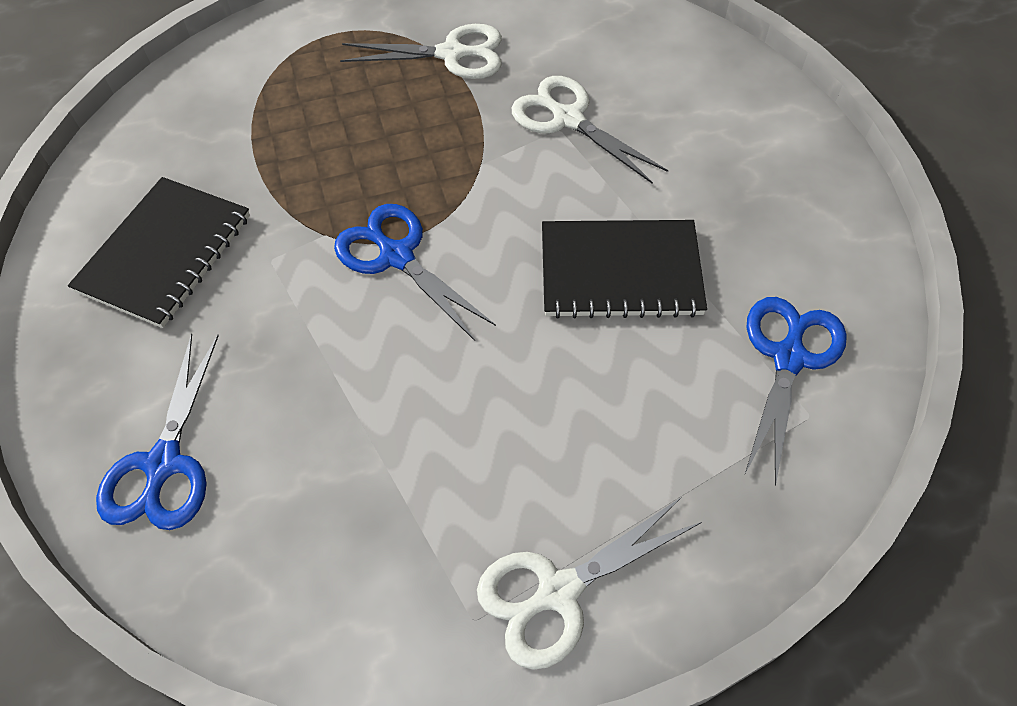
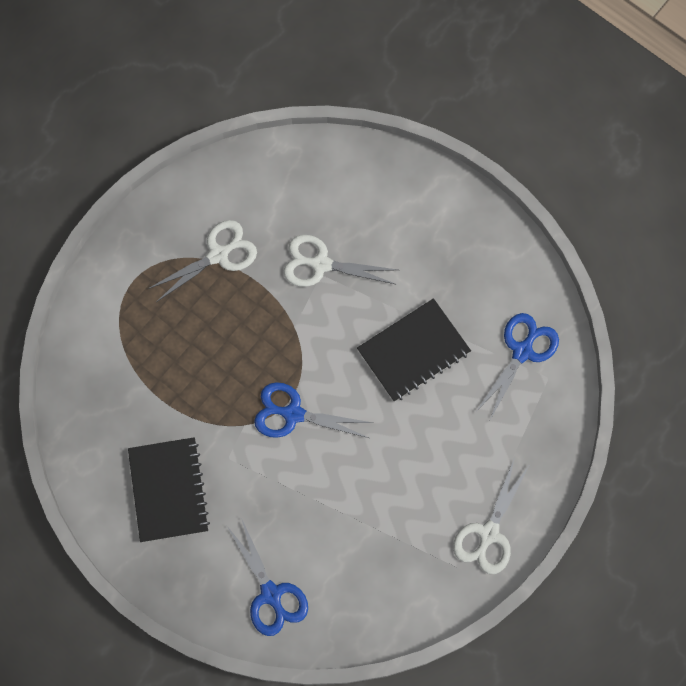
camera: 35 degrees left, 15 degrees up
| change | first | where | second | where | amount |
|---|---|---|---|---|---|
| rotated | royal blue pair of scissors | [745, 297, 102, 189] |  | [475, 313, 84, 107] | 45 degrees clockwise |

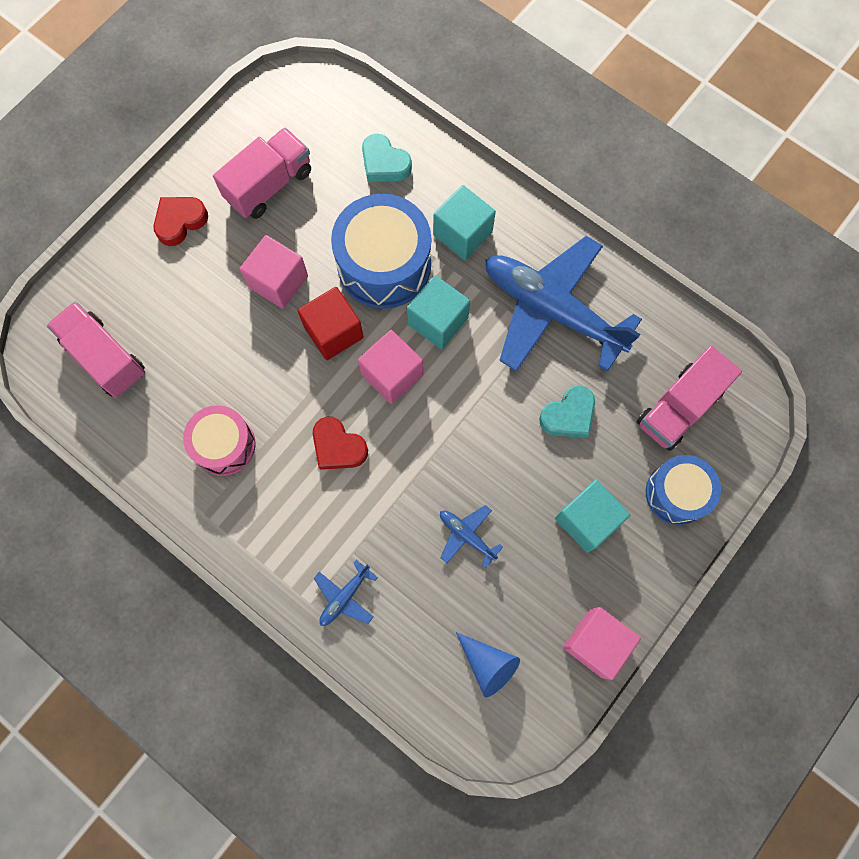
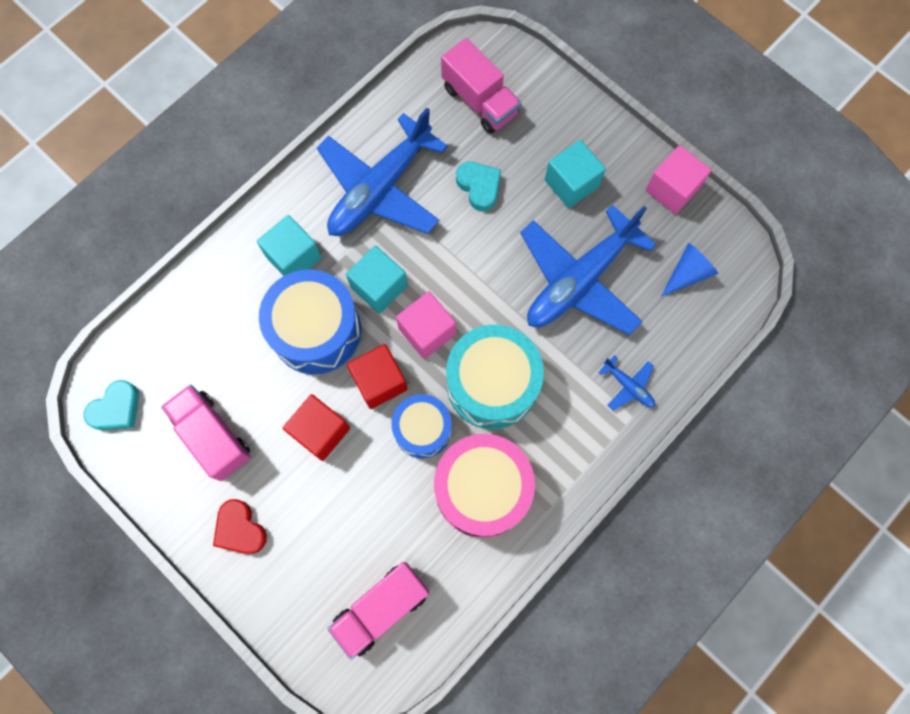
camera: 85 degrees left, 0 degrees up
| change | first | where | second | where | amount |
|---|---|---|---|---|---|
| scaled | rosy snare drum | [183, 405, 73, 71] |  | [434, 434, 101, 104] | x1.61 |
| repainted | rosy solid cube | [240, 235, 68, 74] | red solid cube | [283, 394, 67, 67] |  |
| swapped | red heart shape | [313, 417, 55, 53] | turquoise snare drum | [446, 325, 98, 104] |  |
| shifted | turquoise heart shape | [362, 134, 50, 48] |  | [83, 380, 56, 50] |  |
| scaled | royal blue toy plane | [440, 505, 63, 63] |  | [520, 205, 136, 130] | x2.46 |
| shifted | royal blue snare drum | [646, 455, 75, 70] |  | [391, 394, 61, 65] |  |

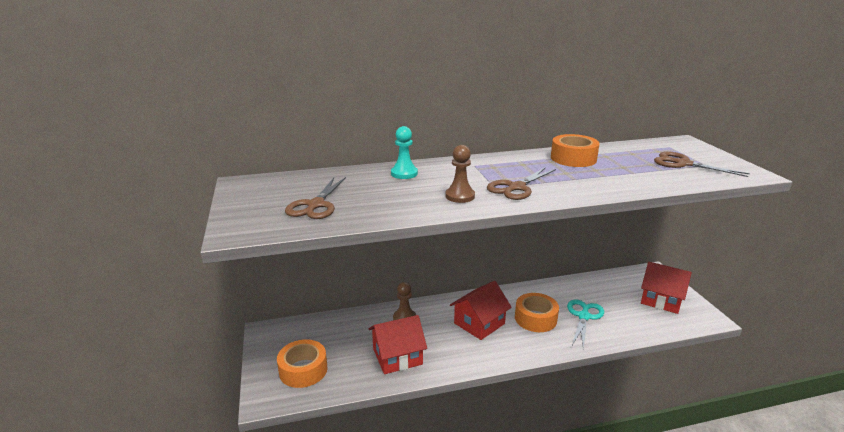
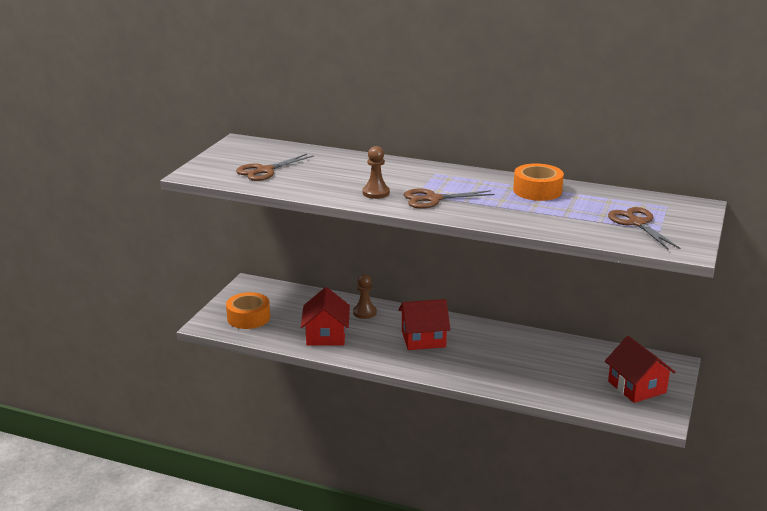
camera: 35 degrees right, 0 degrees up
| change | first | where | second | where | amount |
|---|---|---|---|---|---|
| rotated | red cottage | [368, 315, 59, 59] |  | [301, 287, 49, 59] | 75 degrees clockwise |
| gone | turquoise pawn | [391, 126, 27, 53] |  |  |  |
| gone | orange sticky tape | [515, 293, 44, 39] |  |  |  |
| gone | turquoise pair of scissors | [567, 300, 37, 49] |  |  |  |

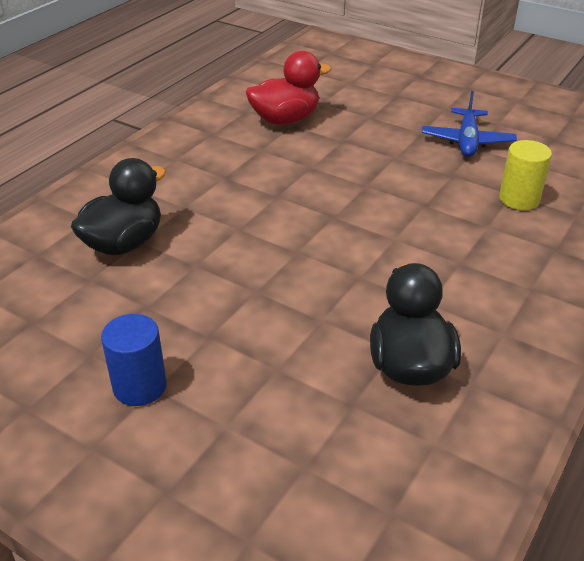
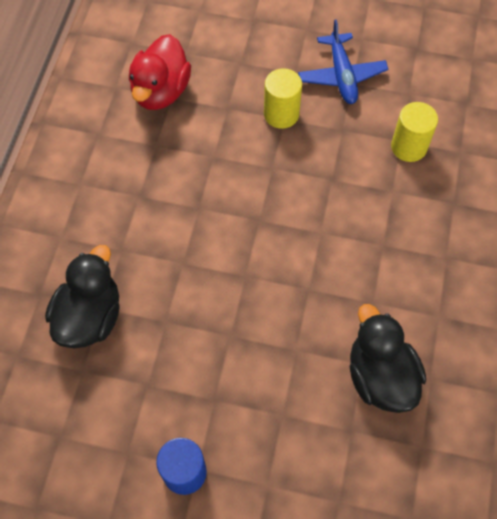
camera: 20 degrees left, 25 degrees up
| change | first | where | second | where | amount |
|---|---|---|---|---|---|
| rotated | red duck | [246, 51, 86, 74] |  | [129, 34, 62, 76] | 150 degrees clockwise |
| new |  |  | yellow cylinder | [264, 68, 38, 61] |  |

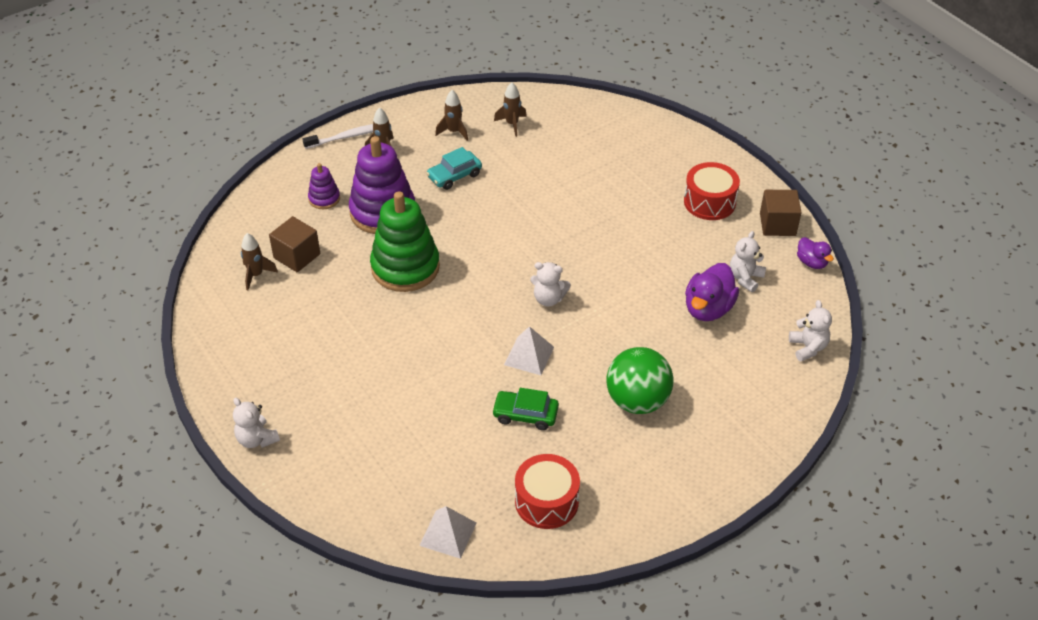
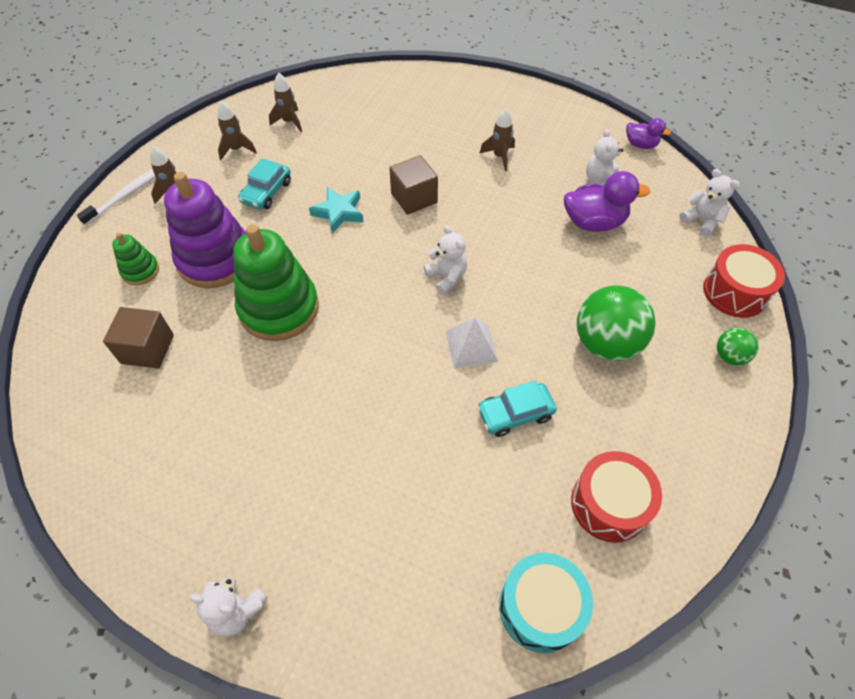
camera: 30 degrees left, 10 degrees up
| change | first | where | second | where | amount |
|---|---|---|---|---|---|
| shifted | dark brown spaceship | [241, 233, 37, 57] |  | [479, 108, 36, 63] |  |
| repainted | violet stacking toy | [308, 163, 32, 46] | leaf-green stacking toy | [112, 233, 47, 52] |  |
| swapped | snow-white solid pyramid | [419, 506, 57, 53] | turquoise snare drum | [499, 553, 94, 100] |  |
| repainted | leaf-green toy car | [492, 388, 67, 42] | turquoise toy car | [477, 380, 80, 57] |  |
| rotated | snow-white teddy | [530, 262, 41, 45] |  | [424, 225, 43, 70] | 105 degrees counterclockwise |
| shifted | red snare drum | [684, 162, 56, 58] |  | [703, 244, 82, 74] |  |
| rotated | violet duck | [685, 263, 54, 58] |  | [564, 171, 86, 61] | 90 degrees counterclockwise |
| shifted | dark brown solid cube | [760, 190, 42, 46] |  | [389, 155, 49, 60] |  |
| new |  |  | turquoise star shape | [309, 187, 54, 46] |  |
| new |  |  | leaf-green sphere | [717, 328, 42, 37] |  |

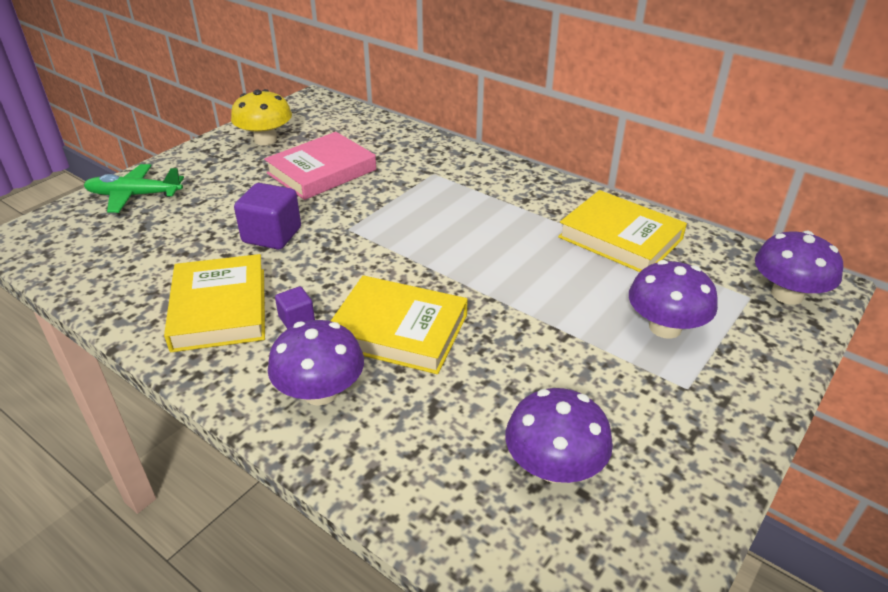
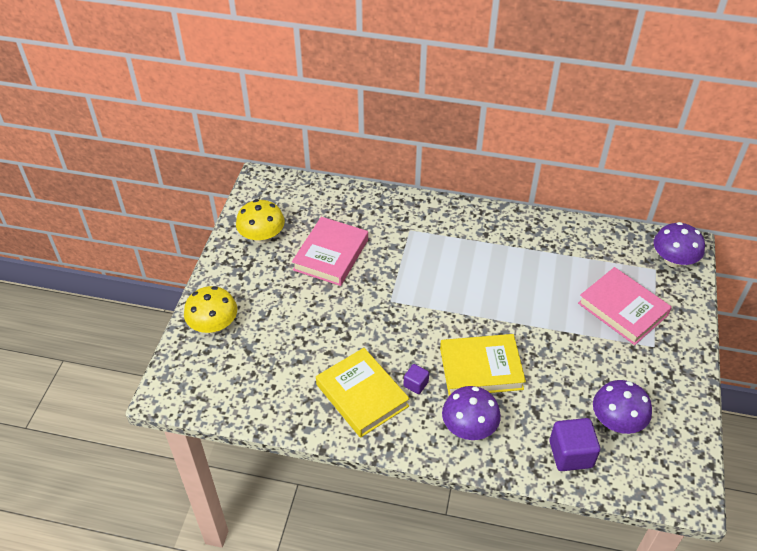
camera: 25 degrees left, 10 degrees up
| change | first | where | second | where | amount |
|---|---|---|---|---|---|
| swapped | leaf-green toy plane | [84, 164, 100, 49] | yellow toadstool | [184, 286, 53, 47] |  |
| shifted | violet solid cube | [234, 183, 67, 66] |  | [550, 418, 50, 53] |  |
| gone | yellow hardback | [558, 190, 129, 82] |  |  |  |
| swapped | violet toadstool | [629, 260, 89, 79] | rosy hardback | [578, 267, 94, 78] |  |

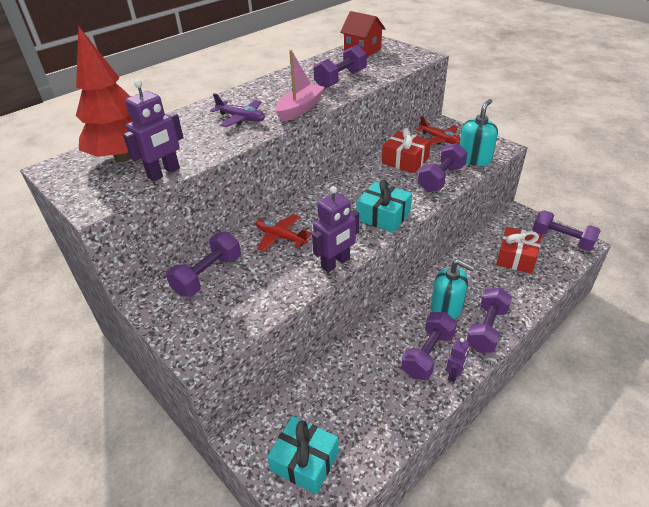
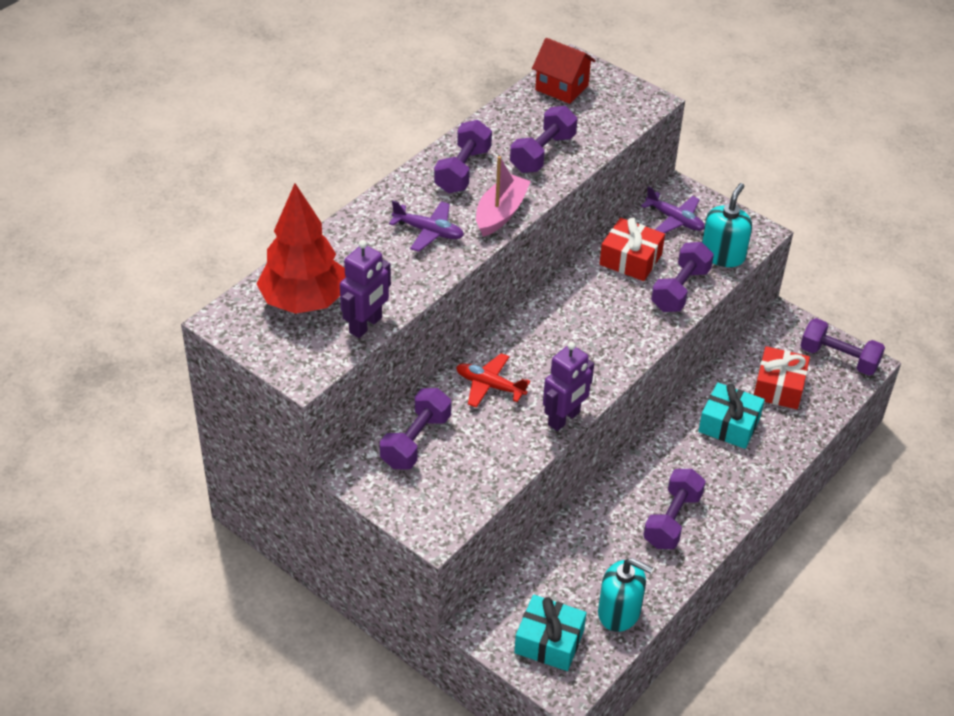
camera: 10 degrees left, 5 degrees up
| change | first | where | second | where | amount |
|---|---|---|---|---|---|
| shifted | turquoise present | [357, 180, 55, 53] |  | [698, 383, 67, 66] |  |
| repainted | red toy plane | [416, 116, 45, 29] | violet toy plane | [641, 186, 64, 47] |  |
| shifted | turquoise soap pump | [431, 259, 44, 60] |  | [598, 558, 55, 74] |  |
| gone | violet robot | [446, 338, 24, 44] |  |  |  |
| shifted | violet hand weight | [466, 287, 46, 66] |  | [434, 120, 58, 73] |  |

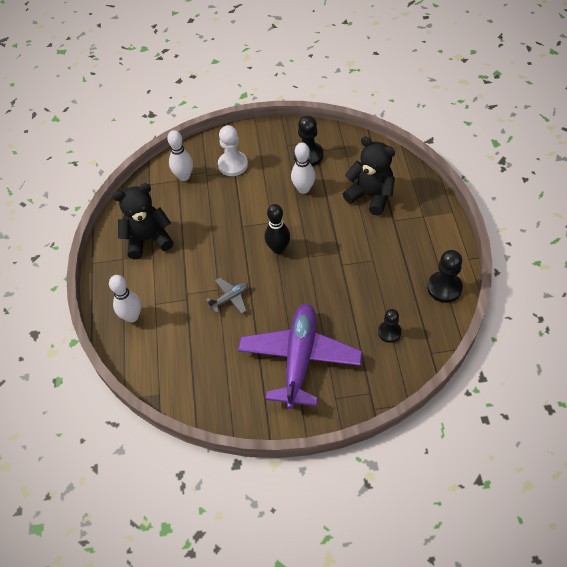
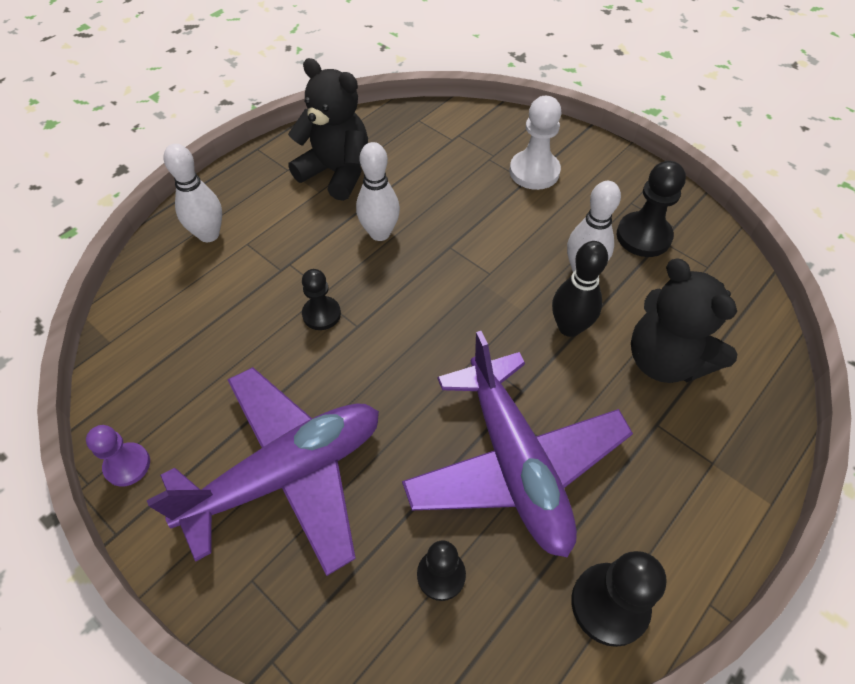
camera: 45 degrees right, 0 degrees up
| change | first | where | second | where | amount |
|---|---|---|---|---|---|
| shifted | snow-white tenpin | [167, 130, 26, 51] |  | [356, 142, 44, 99] |  |
| swapped | gray toy plane | [206, 277, 42, 37] | jet-black pawn | [302, 269, 39, 61] |  |
| shifted | jet-black tenpin | [264, 204, 26, 50] |  | [552, 241, 56, 96] |  |
| rotated | jet-black teddy | [343, 137, 52, 79] |  | [631, 258, 106, 125] | 150 degrees clockwise |
| new |  |  | violet pawn | [86, 425, 64, 62] |  |
| new |  |  | violet toy plane | [402, 331, 231, 226] |  |

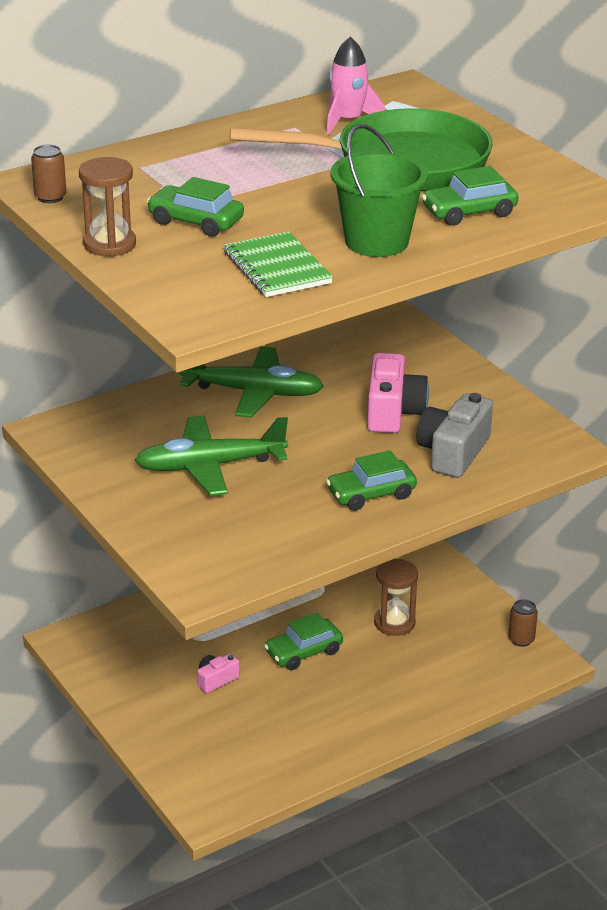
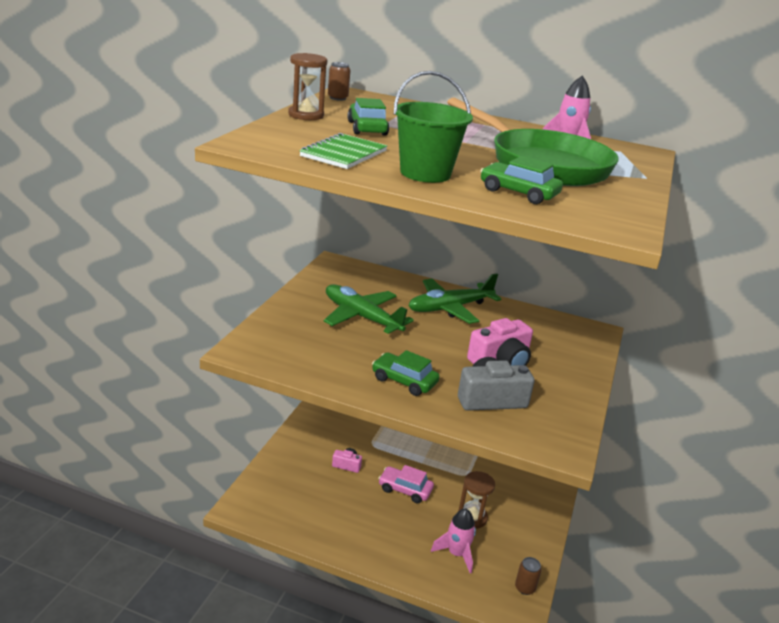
camera: 50 degrees right, 5 degrees down
| change | first | where | second | where | amount |
|---|---|---|---|---|---|
| rotated | leaf-green toy plane | [180, 346, 144, 72] |  | [408, 274, 93, 50] | 90 degrees clockwise |
| repainted | leaf-green toy car | [264, 612, 79, 58] | rosy toy car | [378, 465, 56, 38] |  |
| new |  |  | rosy spaceship | [431, 509, 45, 64] |  |

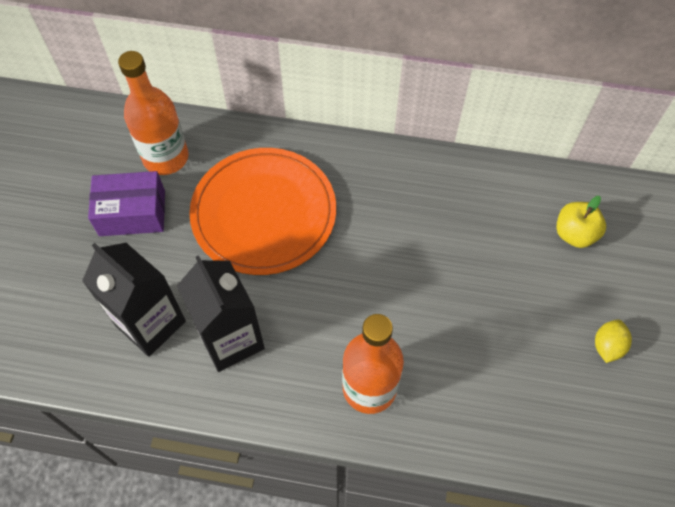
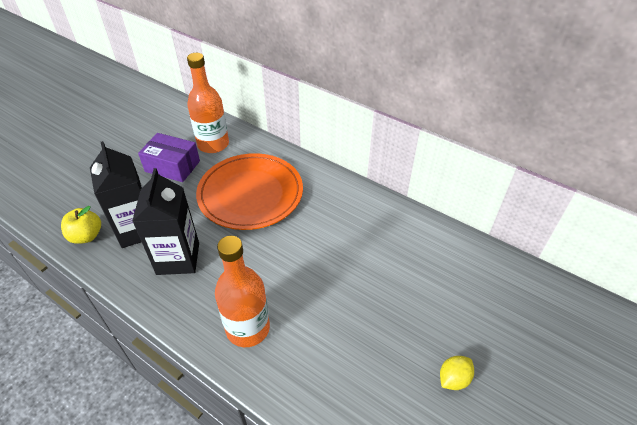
camera: 25 degrees right, 15 degrees down
| change | first | where | second | where | amount |
|---|---|---|---|---|---|
| shifted | yellow apple fruit | [556, 196, 50, 52] |  | [61, 206, 40, 38] |  |

